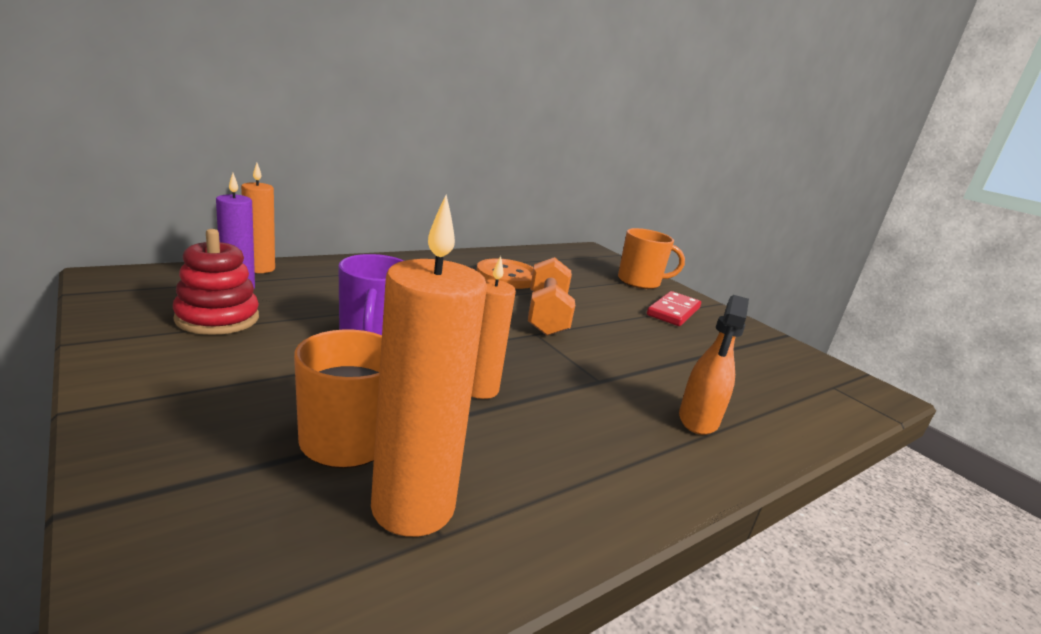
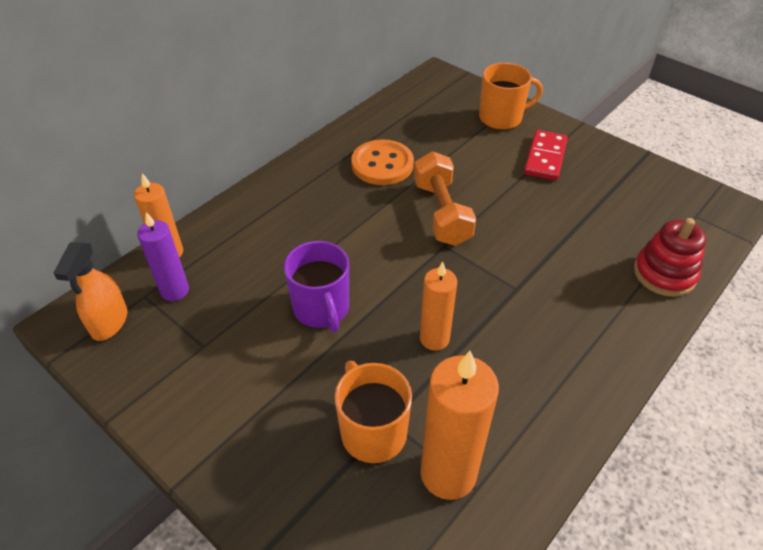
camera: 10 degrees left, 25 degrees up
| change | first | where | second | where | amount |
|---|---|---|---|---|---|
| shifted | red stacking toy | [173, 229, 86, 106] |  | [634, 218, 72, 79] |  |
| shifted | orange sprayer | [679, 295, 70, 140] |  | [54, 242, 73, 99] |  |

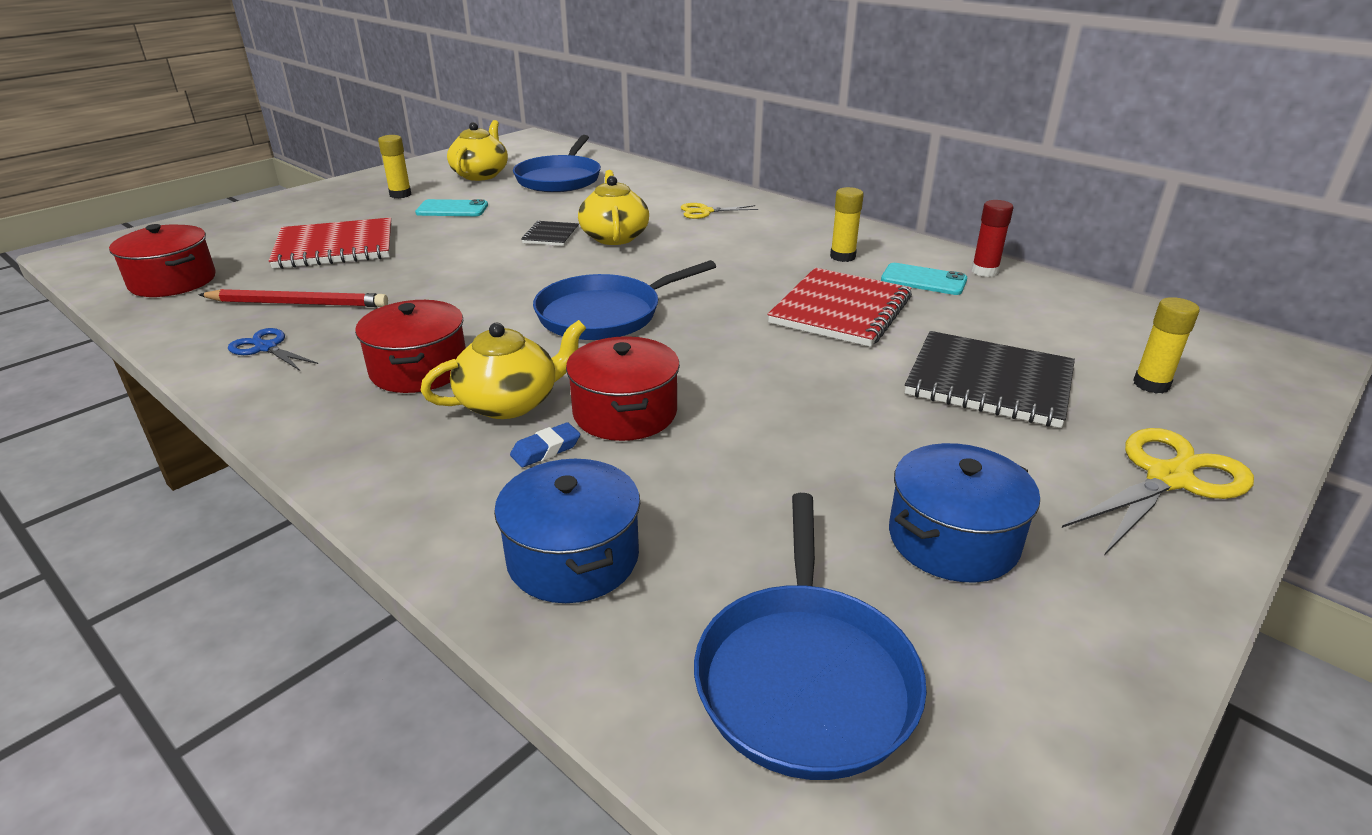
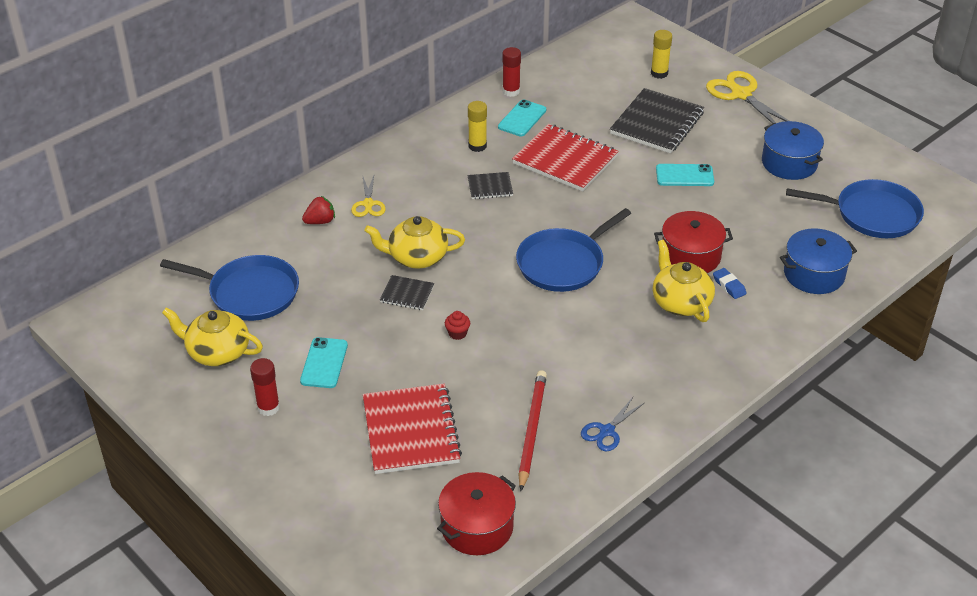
camera: 85 degrees left, 10 degrees up
| change | first | where | second | where | amount |
|---|---|---|---|---|---|
| gone | red cooking pot | [355, 300, 111, 93] |  |  |  |
| repainted | yellow glue stick | [378, 135, 34, 63] | red glue stick | [250, 358, 30, 58] |  |
| rotated | royal blue skillet | [533, 260, 183, 80] |  | [516, 208, 115, 84] | 75 degrees clockwise |
| new |  |  | red toy strawberry | [302, 196, 33, 28] |  |
| new |  |  | red muffin | [445, 311, 25, 29] |  |
| new |  |  | jet-black exercise book | [467, 172, 46, 27] |  |
| new |  |  | turquoise phone | [656, 164, 58, 22] |  |

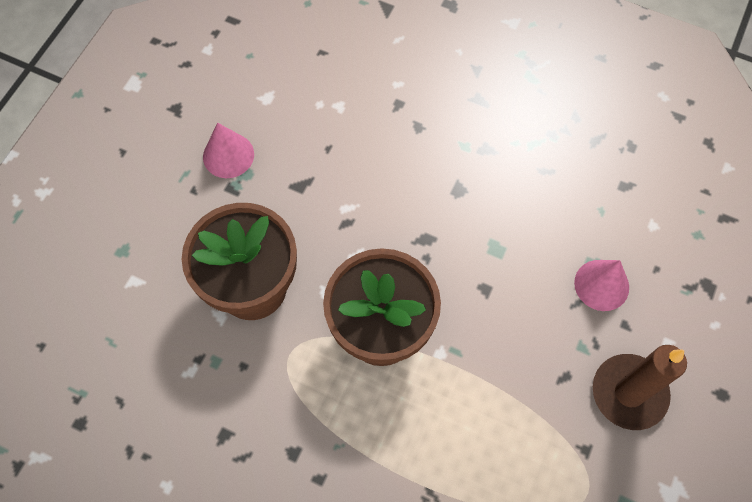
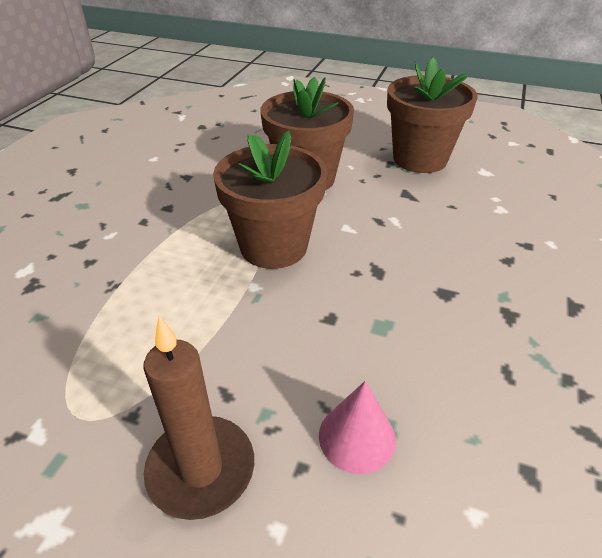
camera: 85 degrees right, 25 degrees down
| change | first | where | second | where | amount |
|---|---|---|---|---|---|
| swapped | rosy solid cone | [203, 123, 51, 55] | dark brown plant pot | [387, 57, 90, 116] |  |

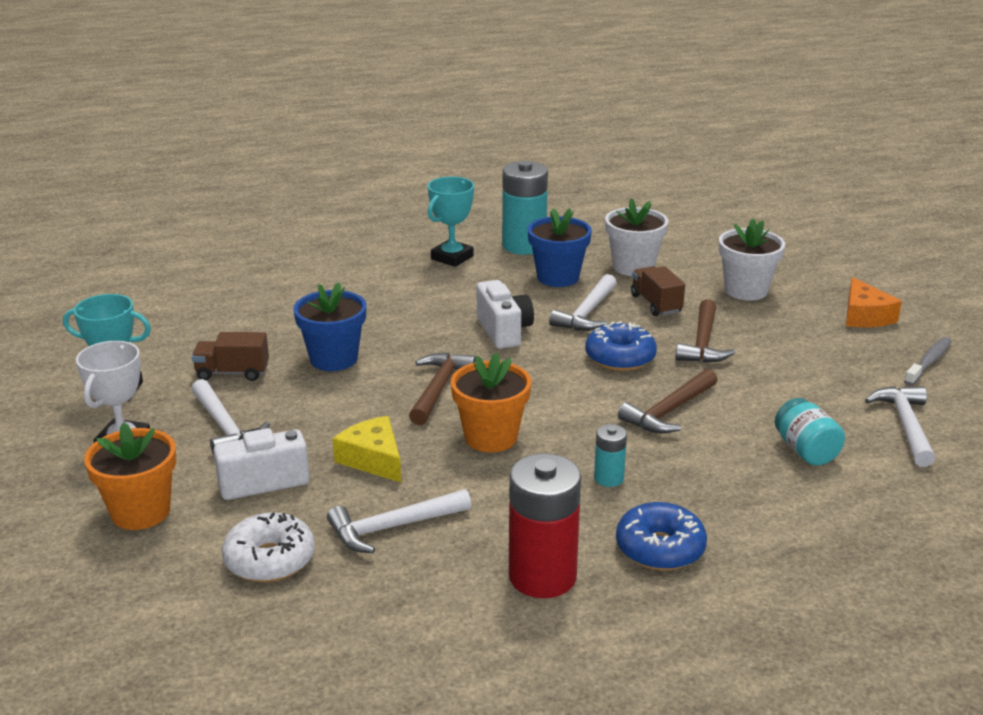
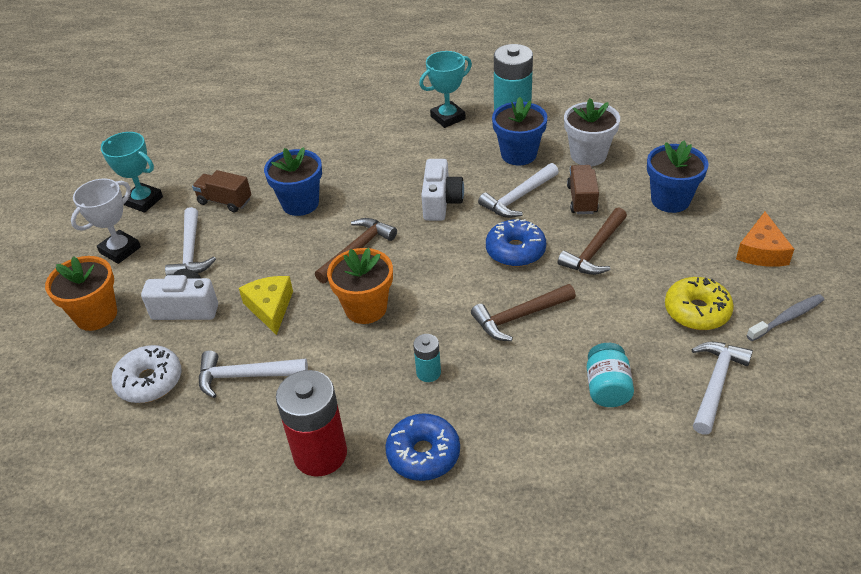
camera: 25 degrees right, 15 degrees up
| change | first | where | second | where | amount |
|---|---|---|---|---|---|
| repainted | snow-white plant pot | [719, 218, 66, 83] | royal blue plant pot | [647, 140, 62, 73] |  |
| new |  |  | yellow doughnut | [665, 277, 69, 53] |  |

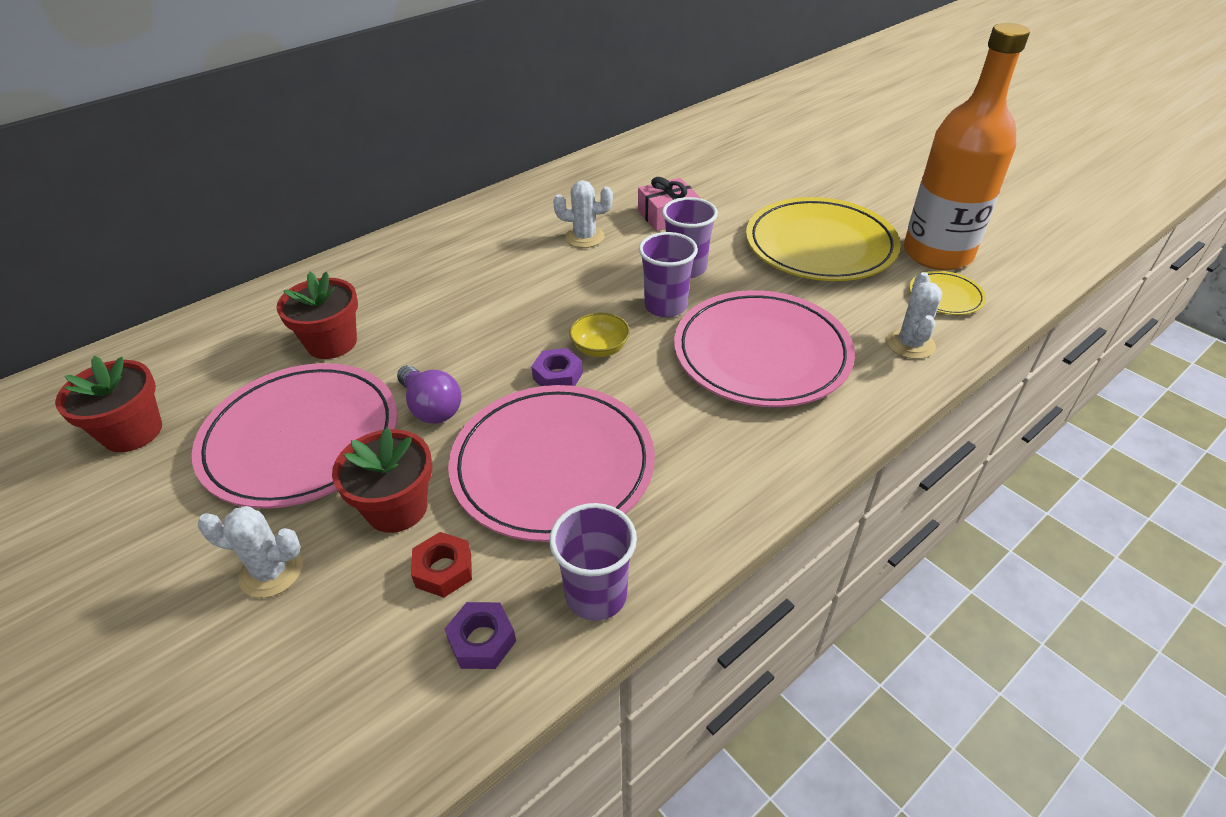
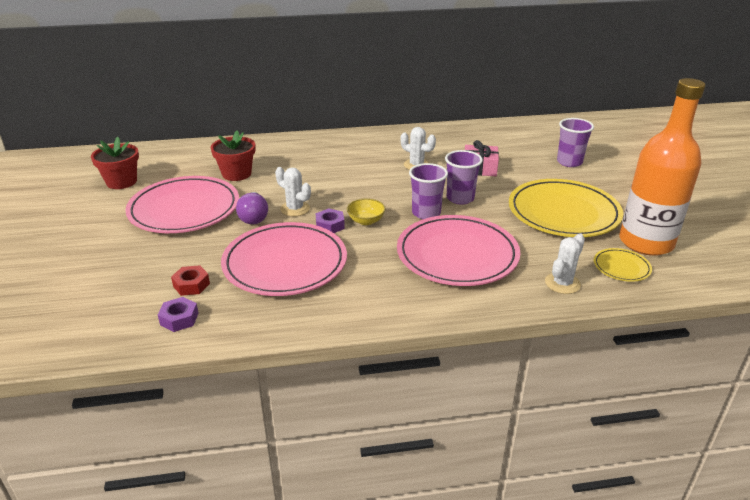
camera: 30 degrees right, 10 degrees down
| change | first | where | second | where | amount |
|---|---|---|---|---|---|
| shifted | snow-white prickly plant | [198, 506, 105, 92] |  | [275, 167, 36, 49] |  |
| gone | red plant pot | [332, 427, 100, 106] |  |  |  |
| shifted | violet beaker | [549, 503, 88, 118] |  | [557, 118, 37, 49] |  |

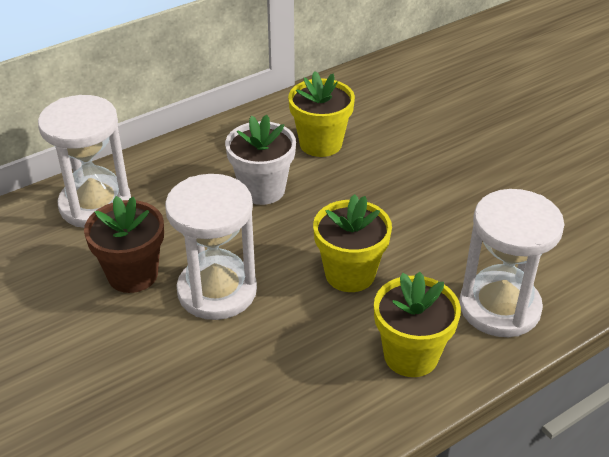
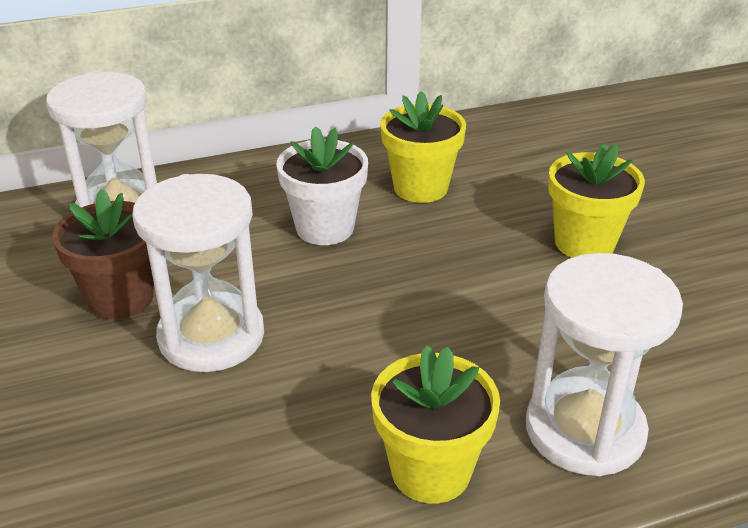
camera: 15 degrees right, 5 degrees down
| change | first | where | second | where | amount |
|---|---|---|---|---|---|
| shifted | yellow plant pot | [313, 194, 79, 98] |  | [548, 144, 97, 114] |  |

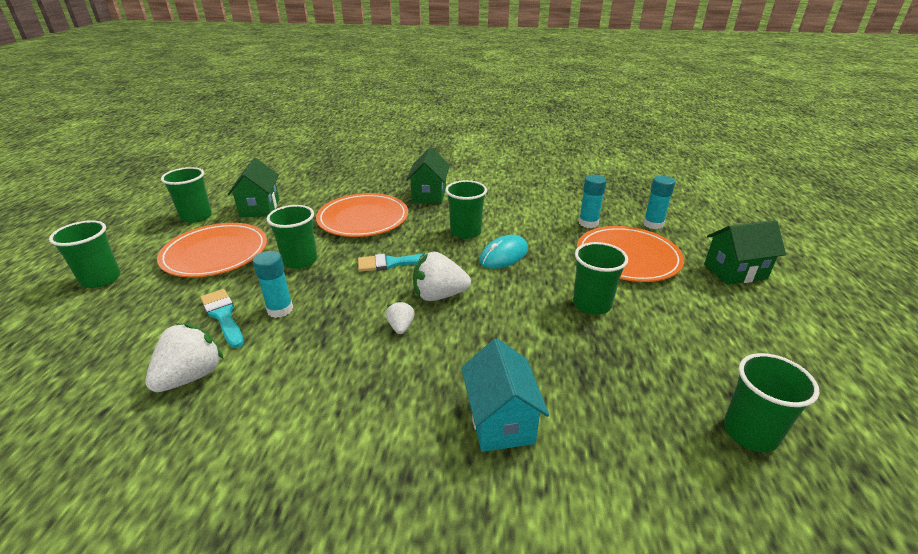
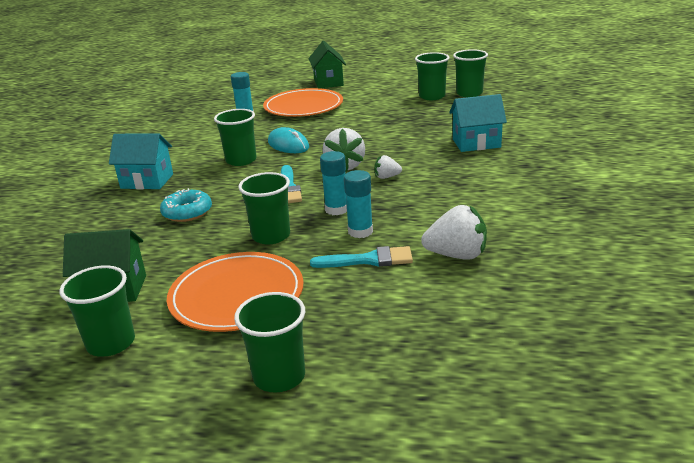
camera: 85 degrees left, 5 degrees down
| change | first | where | second | where | amount |
|---|---|---|---|---|---|
| rotated | snow-white toy strawberry | [145, 323, 78, 69] |  | [421, 205, 66, 55] | 150 degrees clockwise |
| rotated | turquoise brush | [200, 289, 44, 59] |  | [310, 246, 103, 22] | 150 degrees counterclockwise |
| swapped | orange plate | [316, 193, 92, 44] | turquoise doughnut | [160, 188, 52, 34] |  |
| repainted | leaf-green cottage | [406, 147, 44, 57] | turquoise cottage | [109, 134, 64, 55] |  |
| shifted | leaf-green beaker | [573, 242, 55, 73] |  | [415, 52, 34, 48] |  |
| shifted | turquoise glue stick | [643, 176, 32, 53] |  | [320, 151, 27, 64] |  |

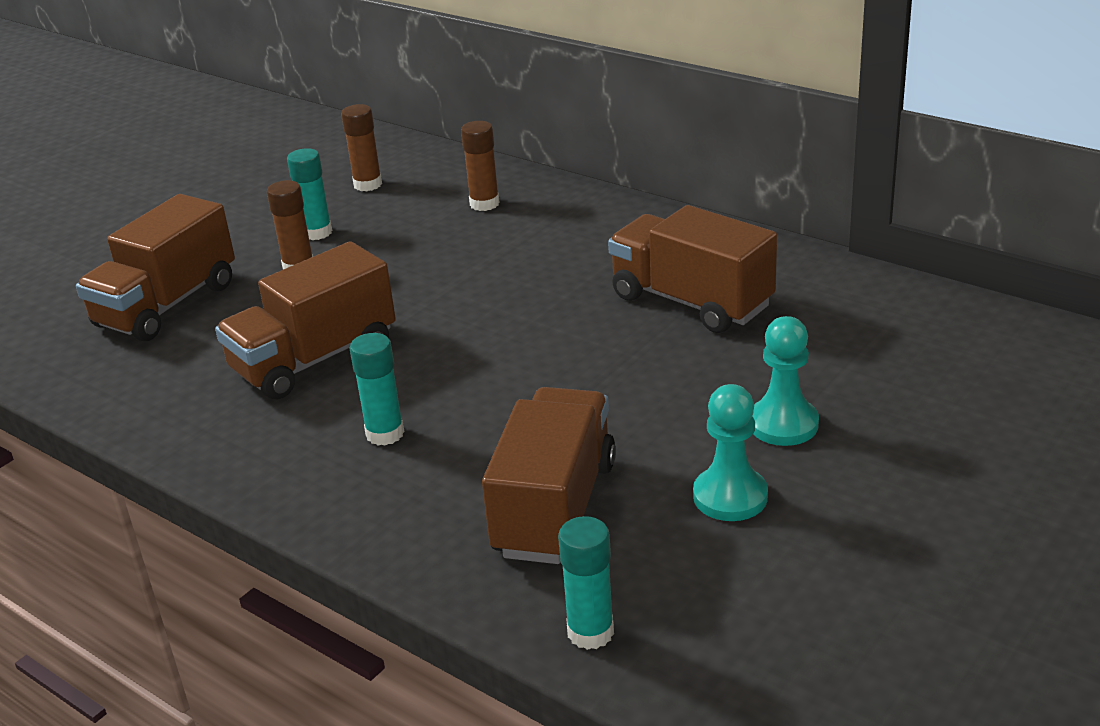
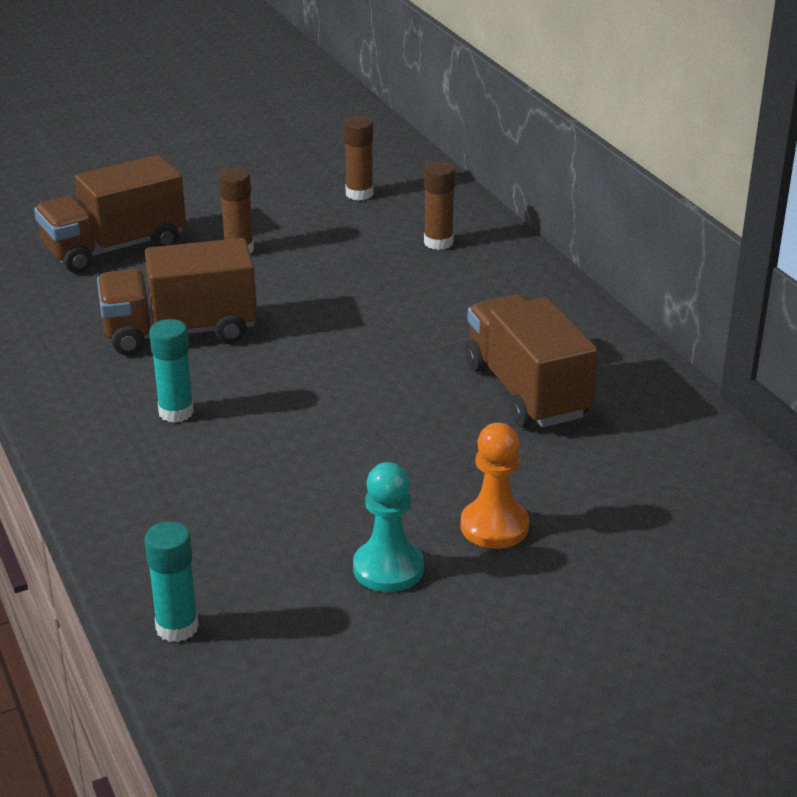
camera: 25 degrees right, 0 degrees up
| change | first | where | second | where | amount |
|---|---|---|---|---|---|
| gone | turquoise glue stick | [287, 148, 45, 92] |  |  |  |
| gone | dark brown lorry | [482, 387, 134, 177] |  |  |  |
| repainted | turquoise pawn | [753, 316, 66, 130] | orange pawn | [461, 423, 68, 126] |  |

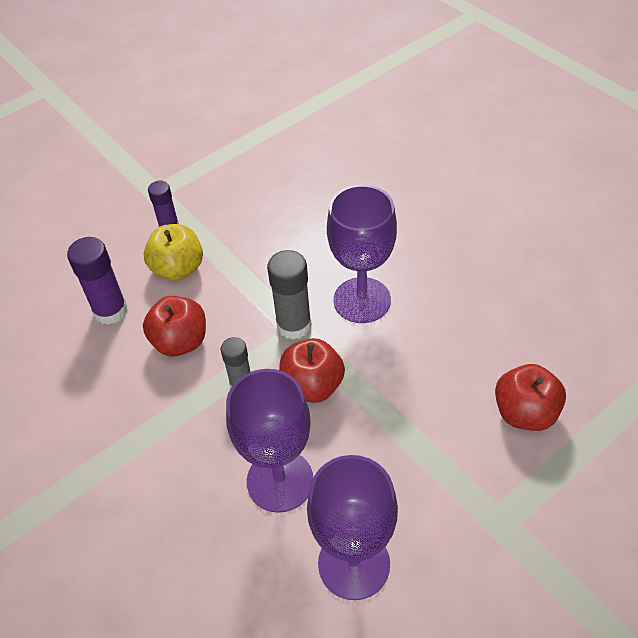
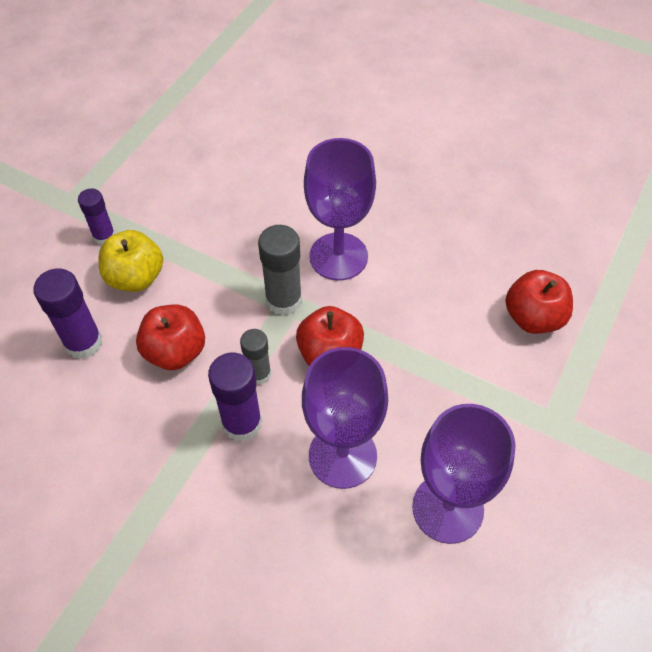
camera: 25 degrees left, 5 degrees up
| change | first | where | second | where | amount |
|---|---|---|---|---|---|
| new |  |  | violet glue stick | [208, 353, 54, 89] |  |

